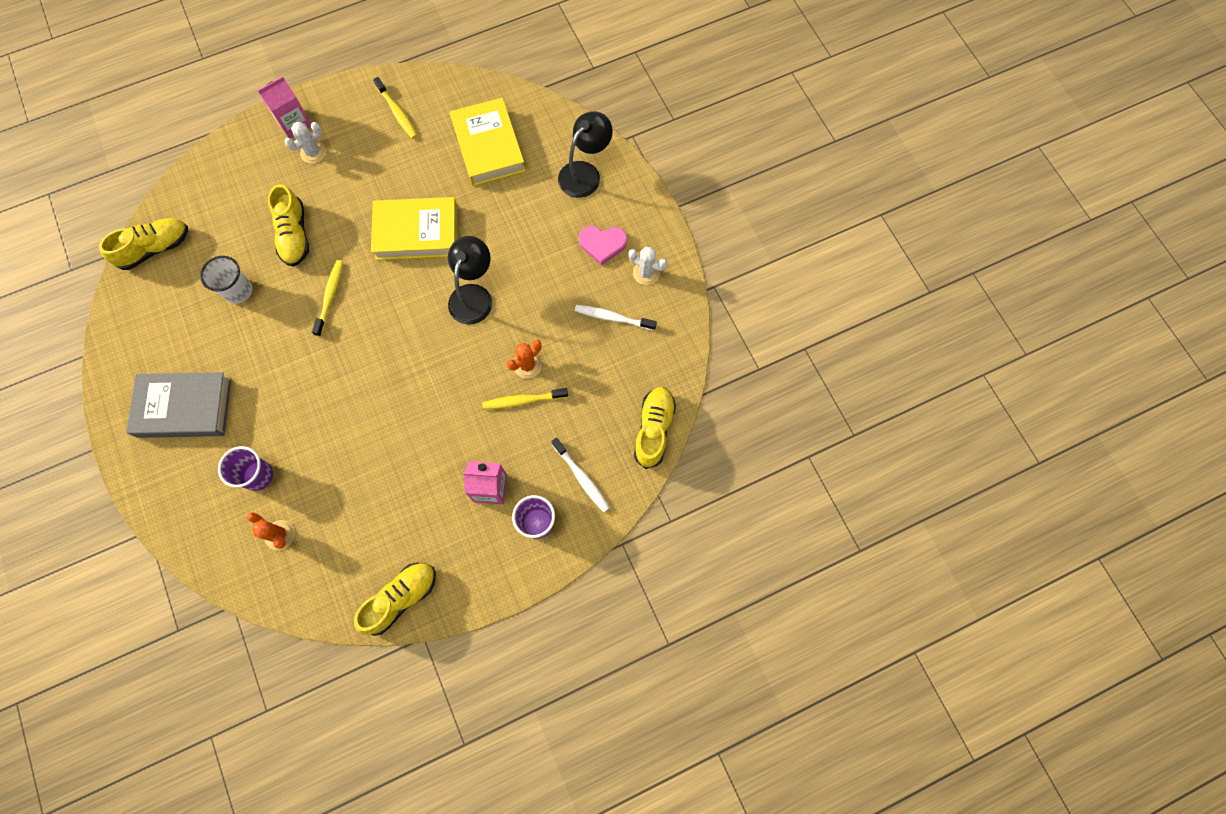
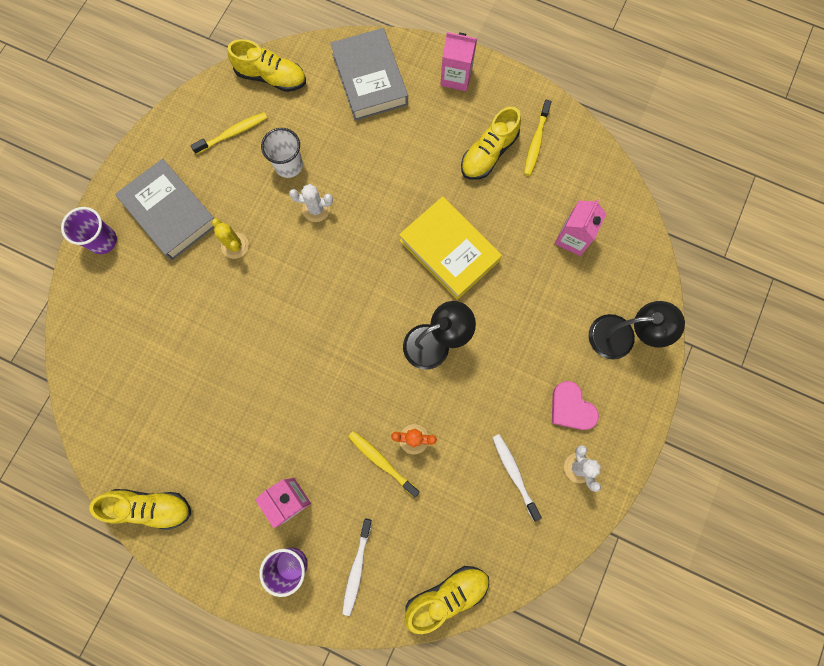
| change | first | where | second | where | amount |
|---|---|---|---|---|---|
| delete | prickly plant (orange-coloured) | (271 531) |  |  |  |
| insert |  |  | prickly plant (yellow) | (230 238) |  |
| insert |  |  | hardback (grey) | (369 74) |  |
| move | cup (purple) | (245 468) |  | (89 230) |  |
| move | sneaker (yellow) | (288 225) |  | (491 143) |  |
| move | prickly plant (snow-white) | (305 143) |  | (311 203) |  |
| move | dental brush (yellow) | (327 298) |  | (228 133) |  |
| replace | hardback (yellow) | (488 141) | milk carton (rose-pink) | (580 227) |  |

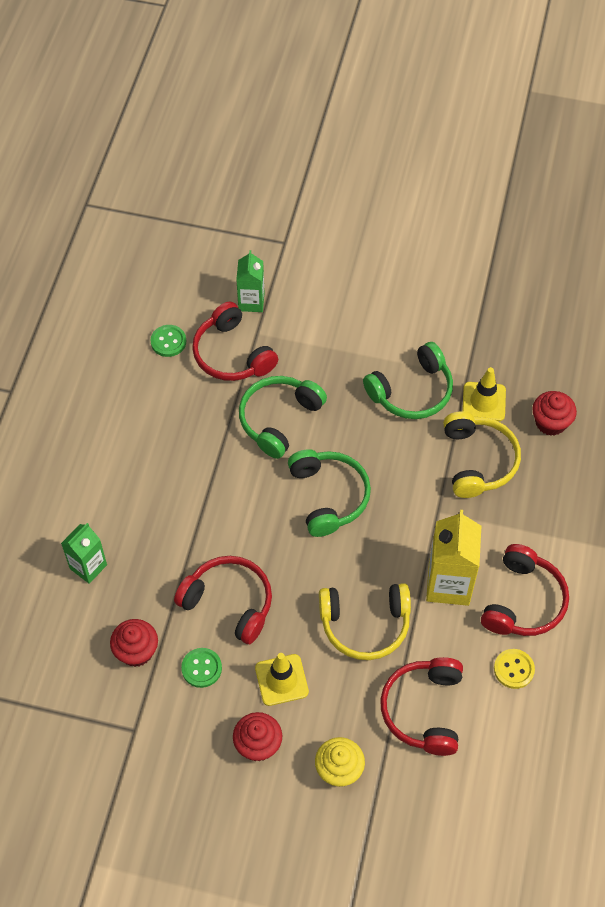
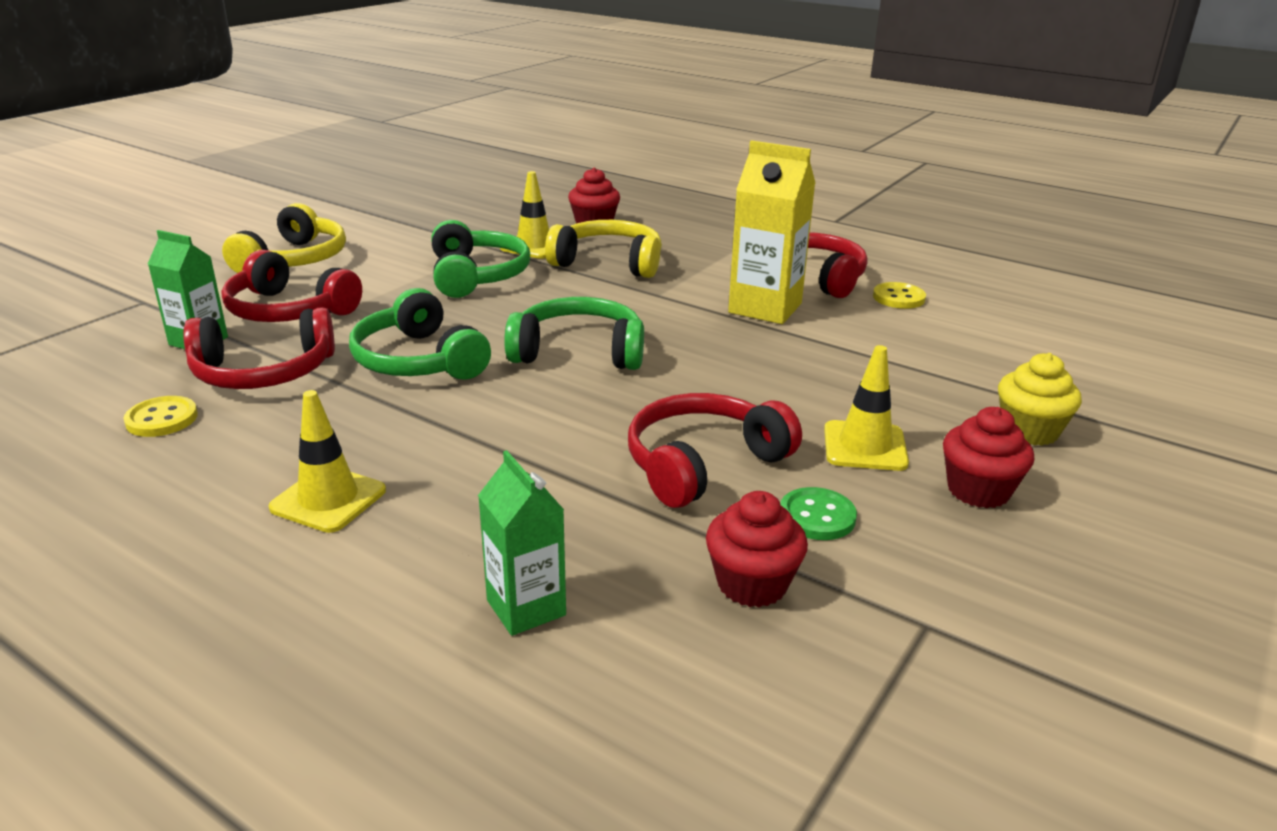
| change | first | where | second | where | amount |
|---|---|---|---|---|---|
| insert |  |  | road cone (yellow) | (327 461) |  |
| move | over-ear headphones (yellow) | (365 621) |  | (284 238) |  |
| move | over-ear headphones (red) | (421 706) |  | (292 286) |  |
| recolor | shirt button (leaf-green) | (168 341) | shirt button (yellow) | (160 416) |  |

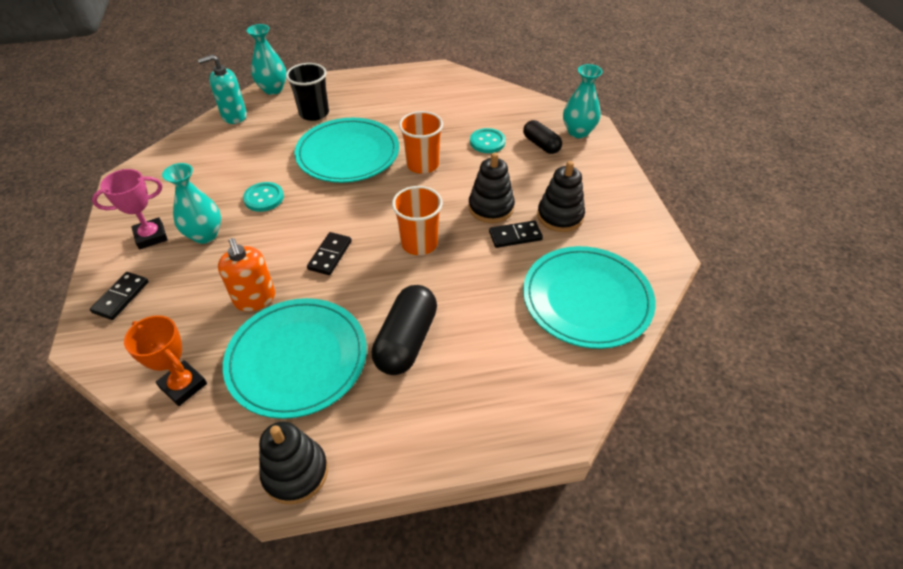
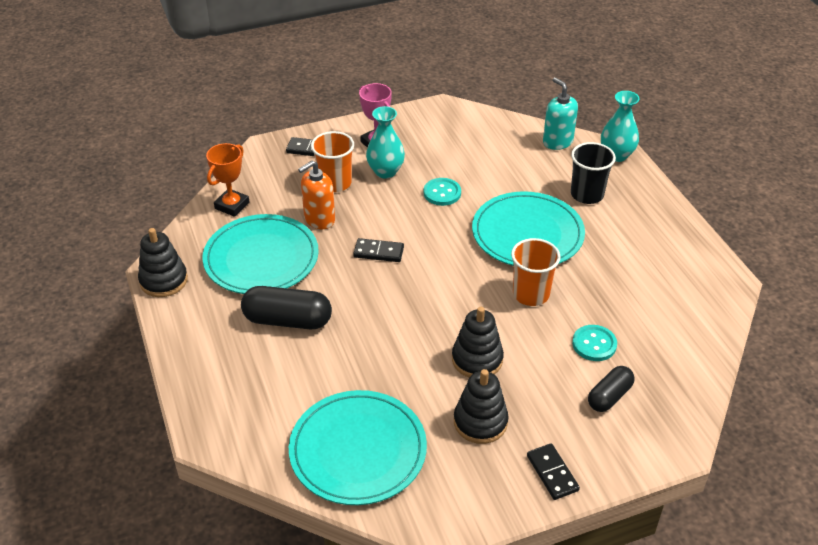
| change | first | where | second | where | amount |
|---|---|---|---|---|---|
| delete | flower vase (turquoise) | (583 101) |  |  |  |
| move | cup (orange-coloured) | (417 220) |  | (332 161) |  |
| move | domino (jet-black) | (516 234) |  | (553 471) |  |

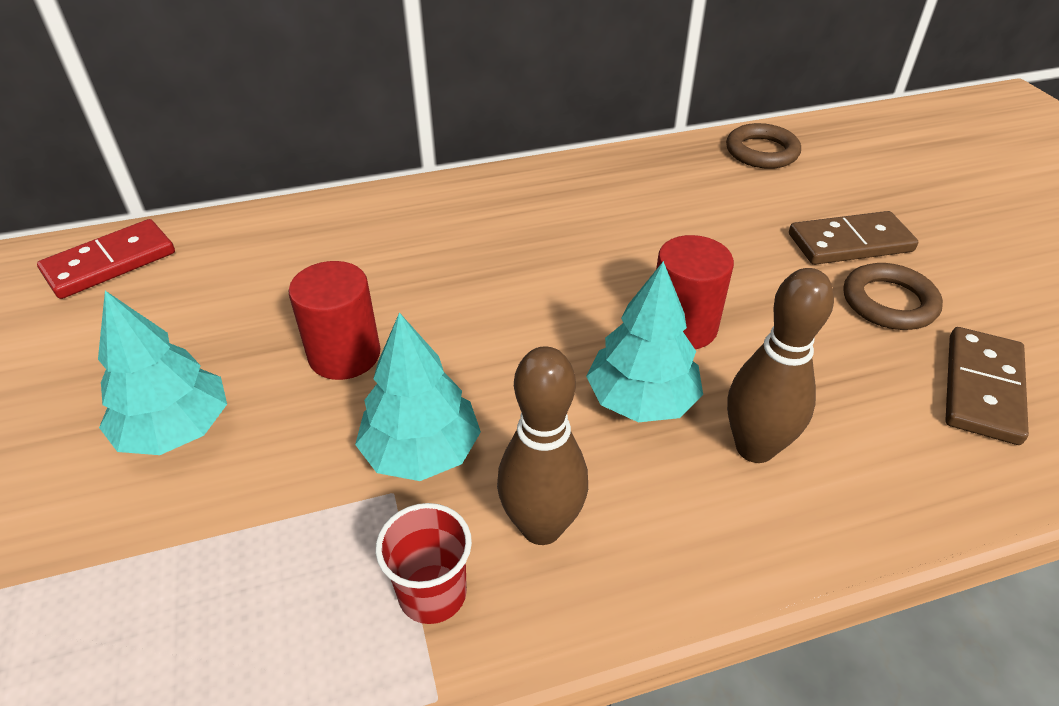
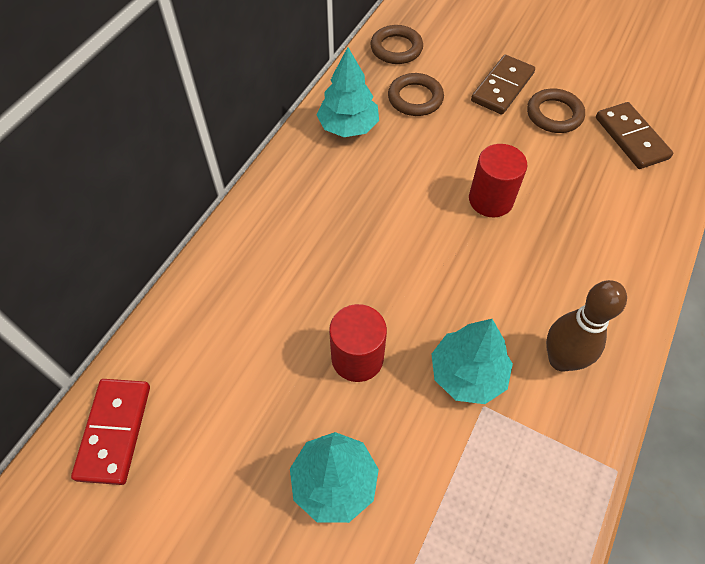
| change | first | where | second | where | amount |
|---|---|---|---|---|---|
| delete | cup (red) | (424 563) |  |  |  |
| delete | skittle (brown) | (780 365) |  |  |  |
| insert |  |  | torus (brown) | (416 94) |  |
| move | fir tree (turquoise) | (644 341) |  | (348 92) |  |

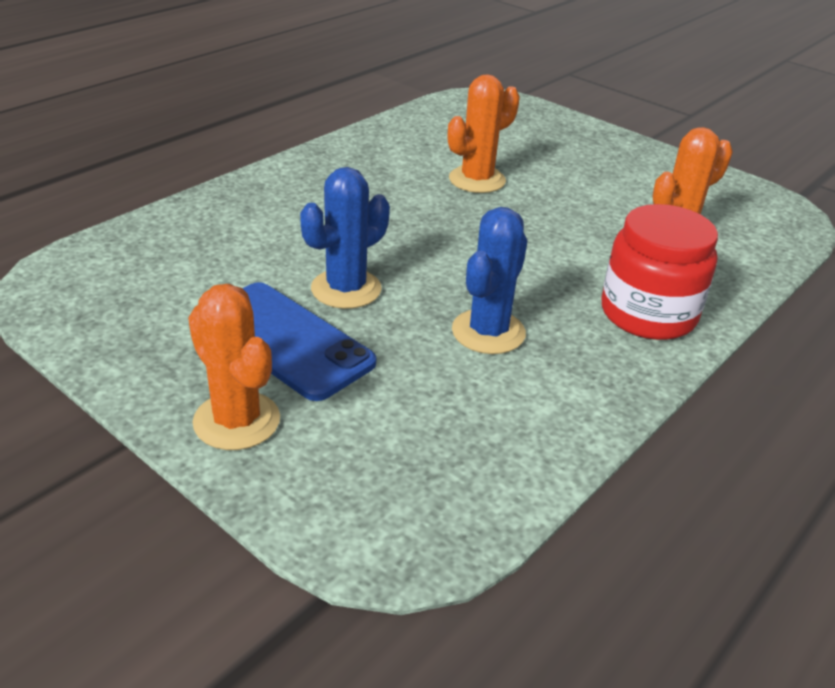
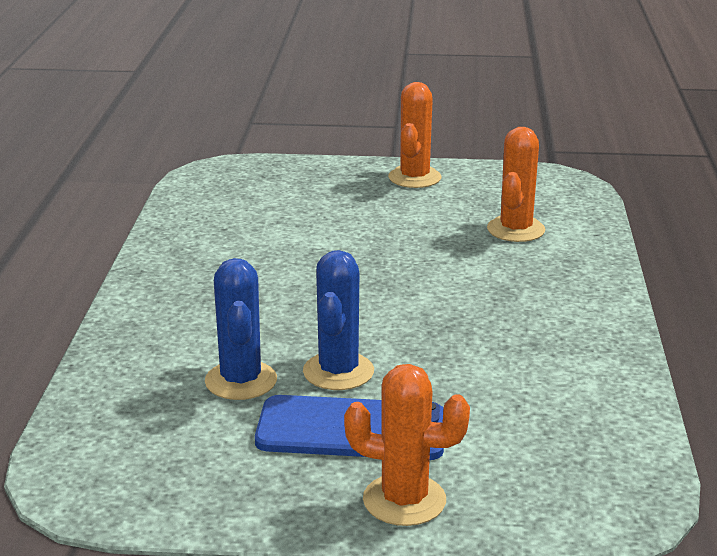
| change | first | where | second | where | amount |
|---|---|---|---|---|---|
| delete | preserve jar (red) | (660 272) |  |  |  |
| move | prickly plant (orange-coloured) | (484 133) |  | (414 135) |  |
| move | prickly plant (royal blue) | (490 280) |  | (241 329) |  |

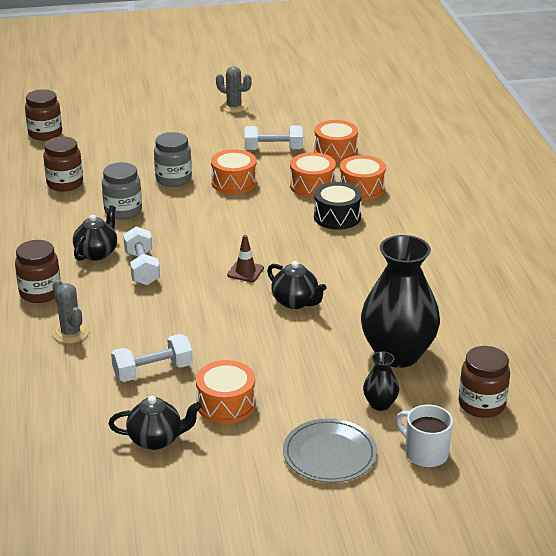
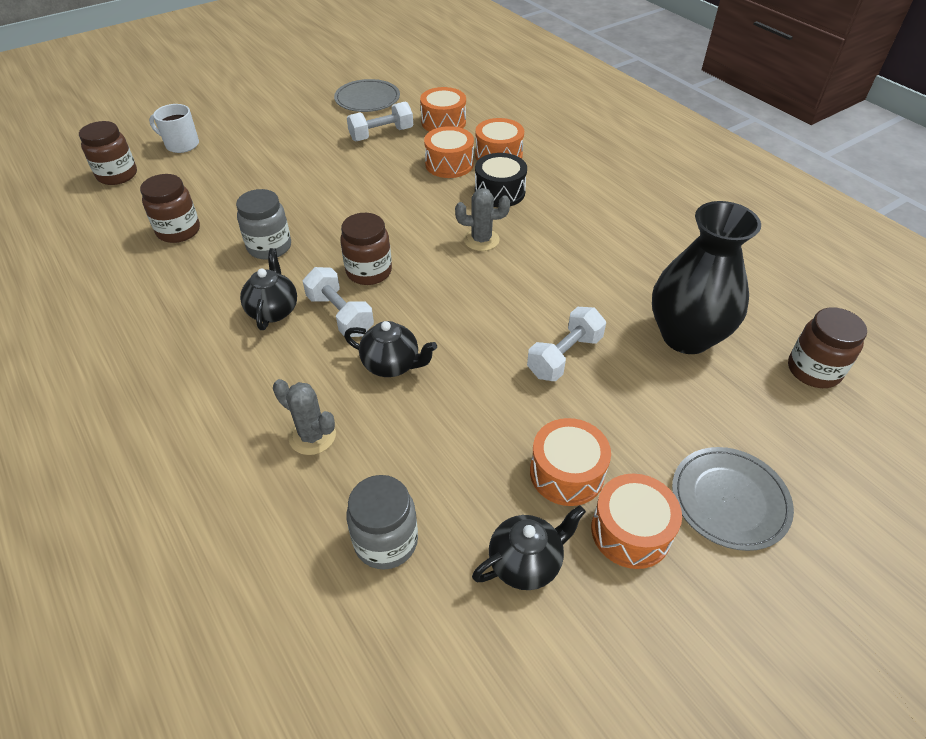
| change | first | where | second | where | amount |
|---|---|---|---|---|---|
| delete | road cone (brown) | (245 258) |  |  |  |
| delete | flower vase (jet-black) | (381 381) |  |  |  |
| insert |  |  | dinner plate (grey) | (367 95) |  |
| move | preserve jar (brown) | (38 271) |  | (366 249) |  |
| move | hand weight (snow-white) | (152 358) |  | (566 344) |  |
| move | preserve jar (grey) | (173 159) |  | (382 522) |  |
| move | toy drum (orange-coloured) | (234 171) |  | (636 521) |  |
| move | prickly plant (grey) | (234 89) |  | (482 219) |  |
| move | teapot (jet-black) | (297 285) |  | (390 349) |  |
| move | mug (snow-white) | (424 436) |  | (174 128) |  |

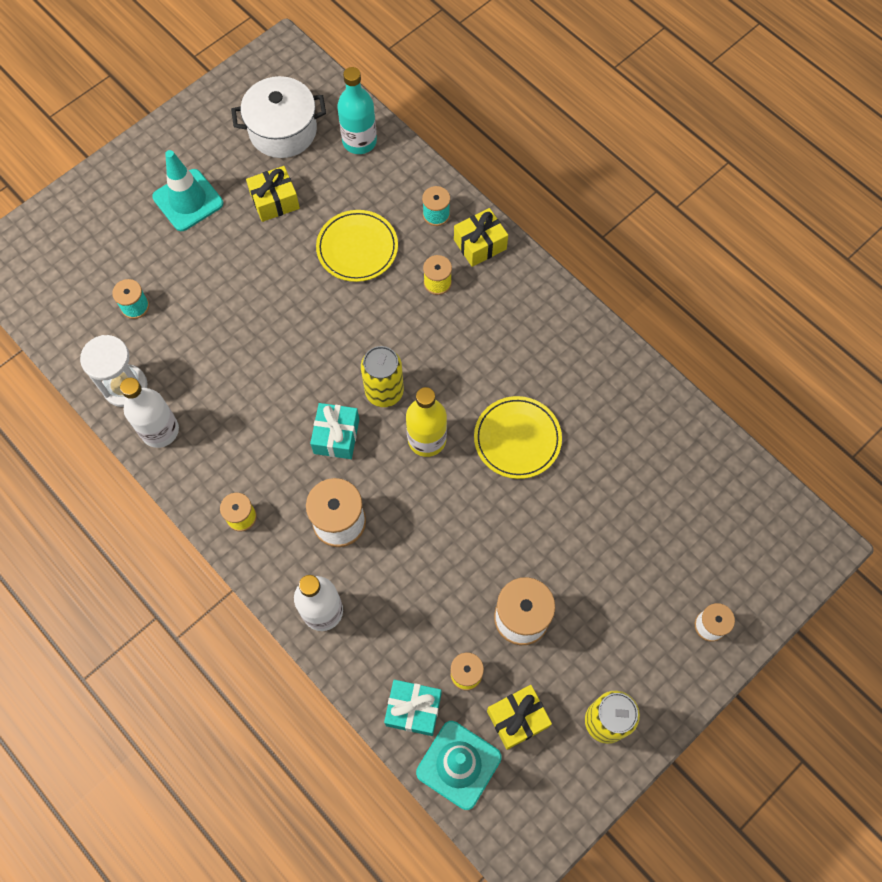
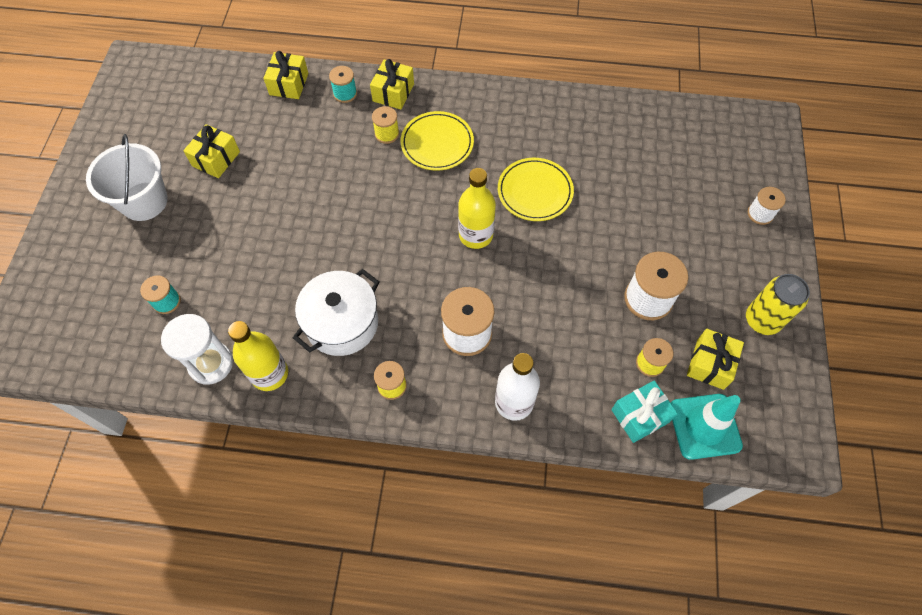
| change | first | where | second | where | amount |
|---|---|---|---|---|---|
| delete | wrapped gift (turquoise) | (334 431) |  |  |  |
| delete | flask (turquoise) | (357 110) |  |  |  |
| delete | soda can (yellow) | (382 376) |  |  |  |
| insert |  |  | wrapped gift (yellow) | (285 75) |  |
| move | cooking pot (snow-white) | (278 117) |  | (336 312) |  |
| move | dinner plate (yellow) | (357 246) |  | (437 141) |  |
| replace | road cone (turquoise) | (187 190) | sand bucket (snow-white) | (127 177) |  |
| recolor | flask (snow-white) | (149 413) | flask (yellow) | (258 356) |  |

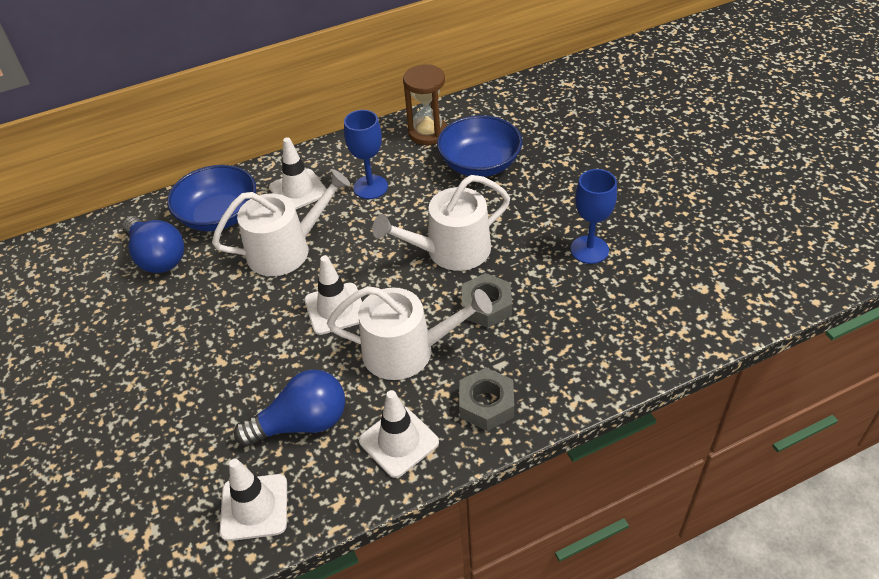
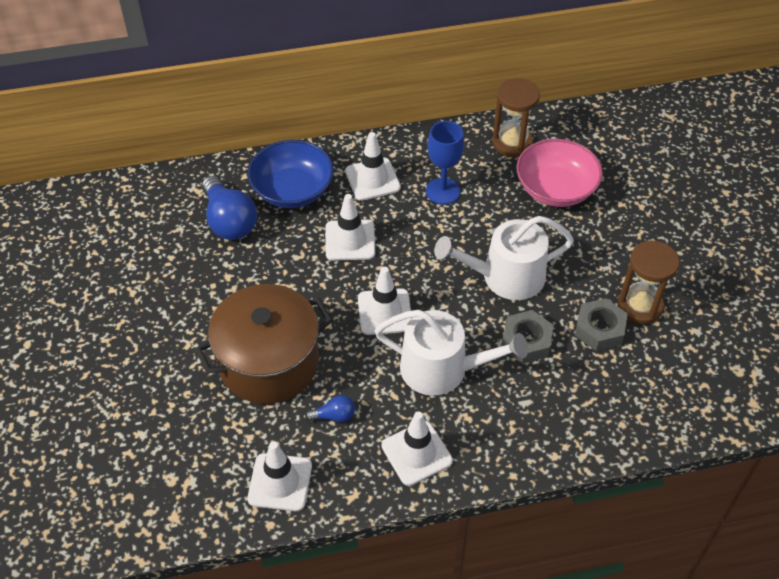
| change | first | where | second | where | amount |
|---|---|---|---|---|---|
| insert |  |  | cooking pot (brown) | (264 344) |  |
| move | nut (grey) | (486 399) |  | (601 324) |  |
| replace | watering pot (snow-white) | (281 222) | road cone (snow-white) | (350 227) |  |
| replace | goblet (royal blue) | (594 216) | hourglass (brown) | (649 282) |  |
| recolor | bowl (royal blue) | (479 146) | bowl (rose-pink) | (559 173) |  |
| resize | bulb (royal blue) | (289 408) |  | (330 408) | x0.48 |

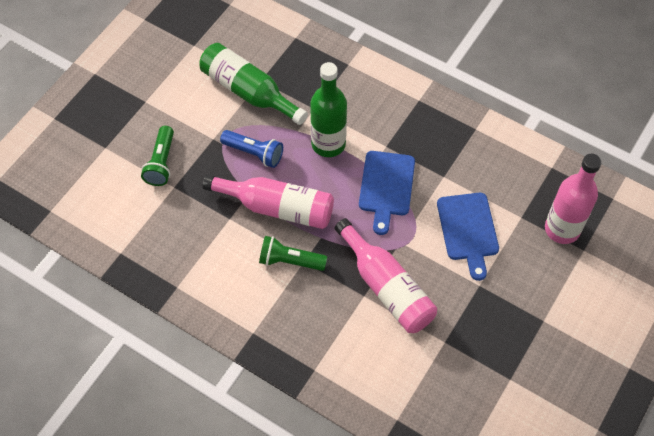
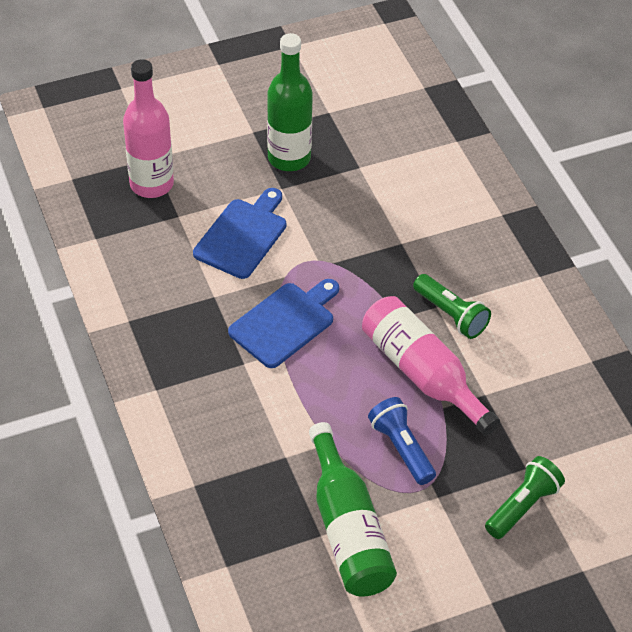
| change | first | where | second | where | amount |
|---|---|---|---|---|---|
| delete | flask (rose-pink) | (385 275) |  |  |  |
| move | flask (leaf-green) | (328 109) |  | (290 102) |  |

